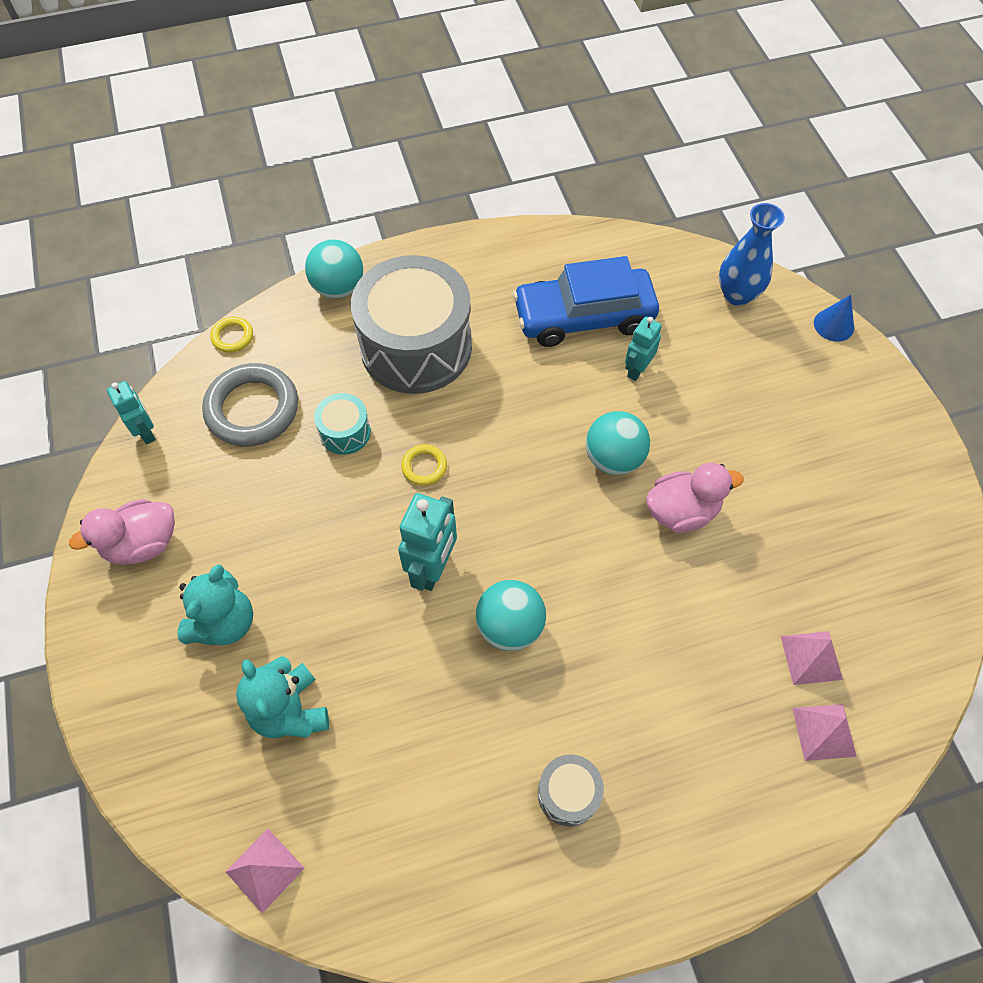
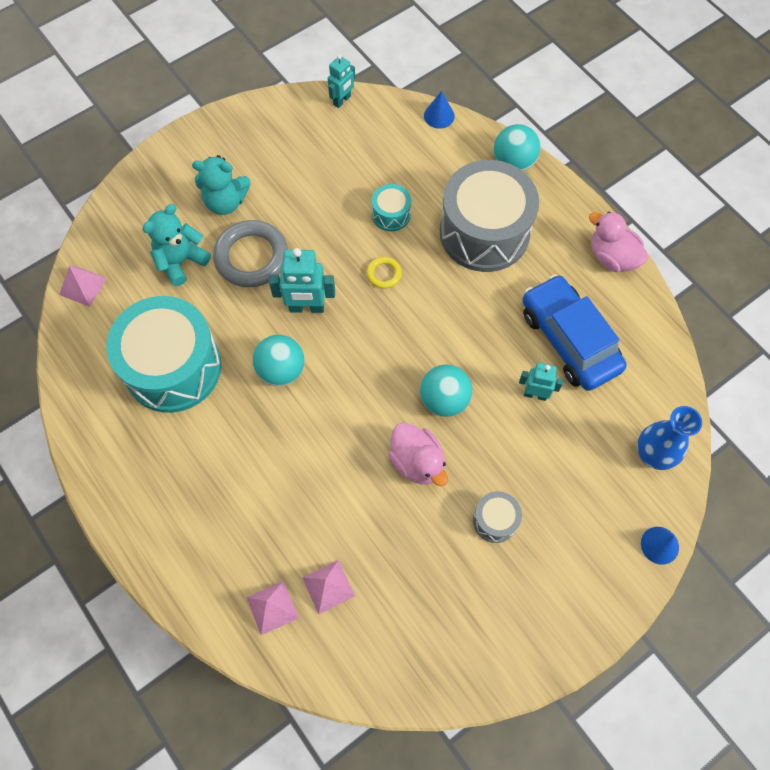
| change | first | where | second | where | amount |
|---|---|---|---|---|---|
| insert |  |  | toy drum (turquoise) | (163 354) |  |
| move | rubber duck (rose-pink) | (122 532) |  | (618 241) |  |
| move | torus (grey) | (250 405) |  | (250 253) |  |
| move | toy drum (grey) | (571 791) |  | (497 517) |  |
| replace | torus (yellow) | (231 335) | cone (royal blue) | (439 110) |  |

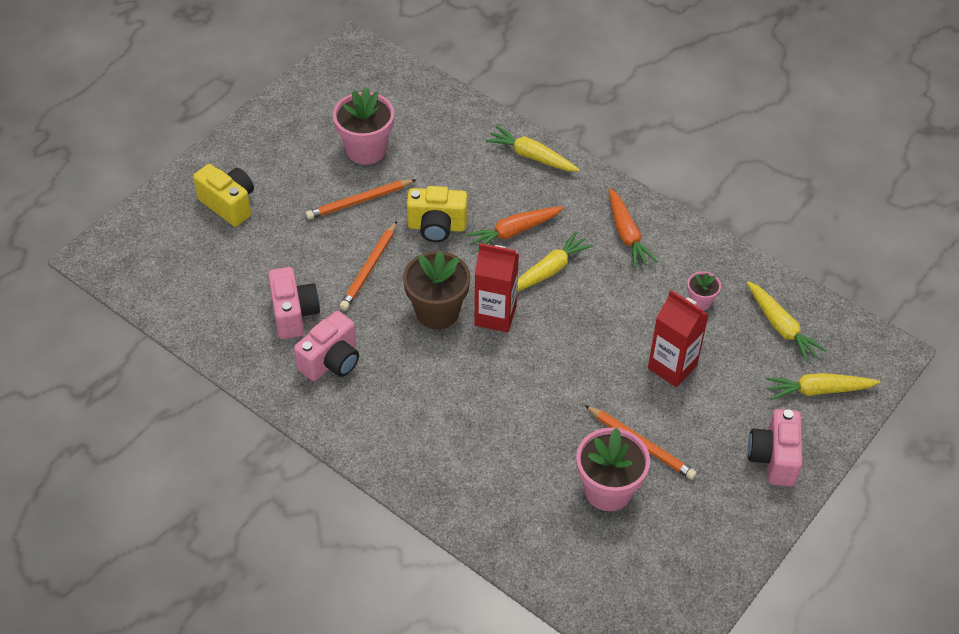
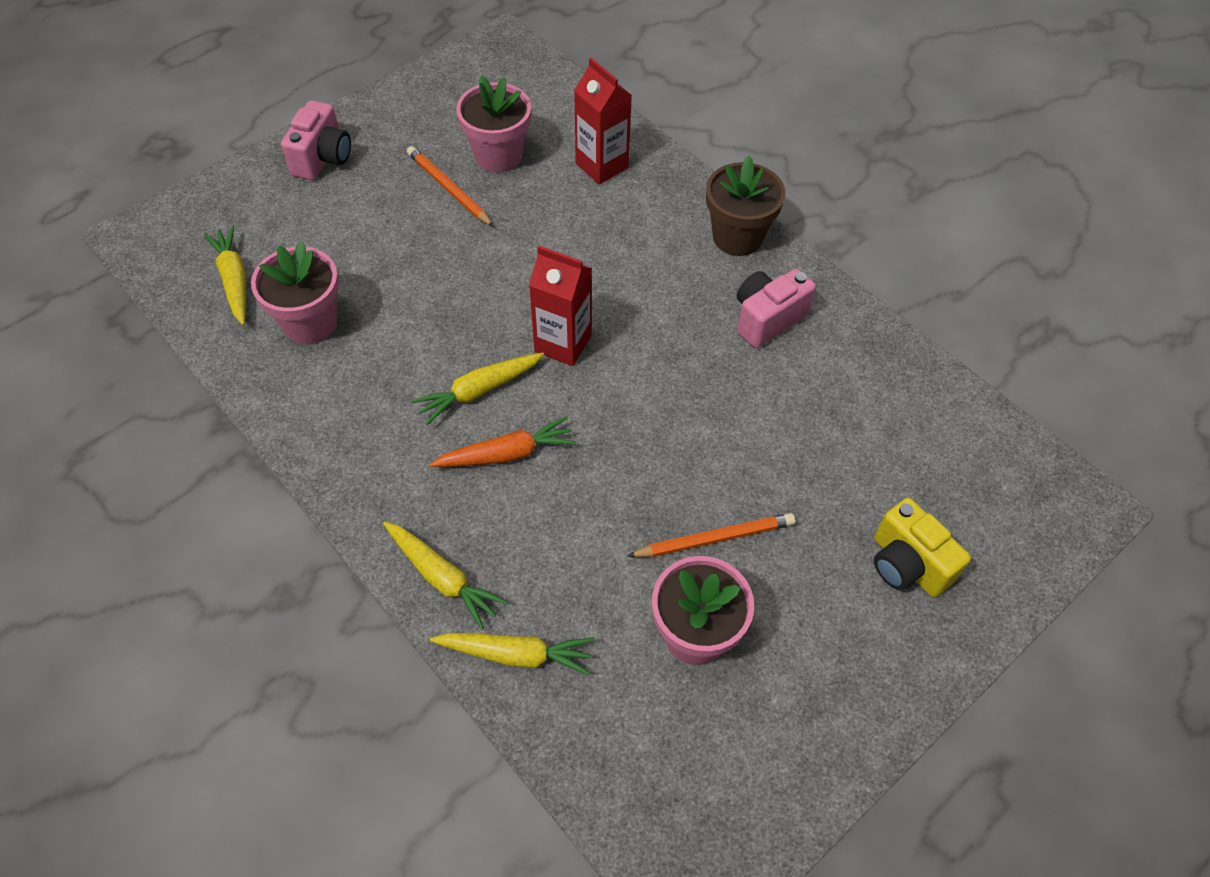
| change | first | where | second | where | amount |
|---|---|---|---|---|---|
| delete | compact camera (rose-pink) | (294 303) |  |  |  |
| delete | pencil (orange-coloured) | (368 265) |  |  |  |
| delete | compact camera (yellow) | (437 214) |  |  |  |
| delete | carrot (orange-coloured) | (633 228) |  |  |  |
| move | potted plant (brown) | (436 290) |  | (745 206) |  |
| move | milk carton (red) | (678 338) |  | (603 121) |  |
| move | carrot (yellow) | (822 386) |  | (512 654) |  |
| resize | potted plant (rose-pink) | (704 291) |  | (295 292) | x1.96 |

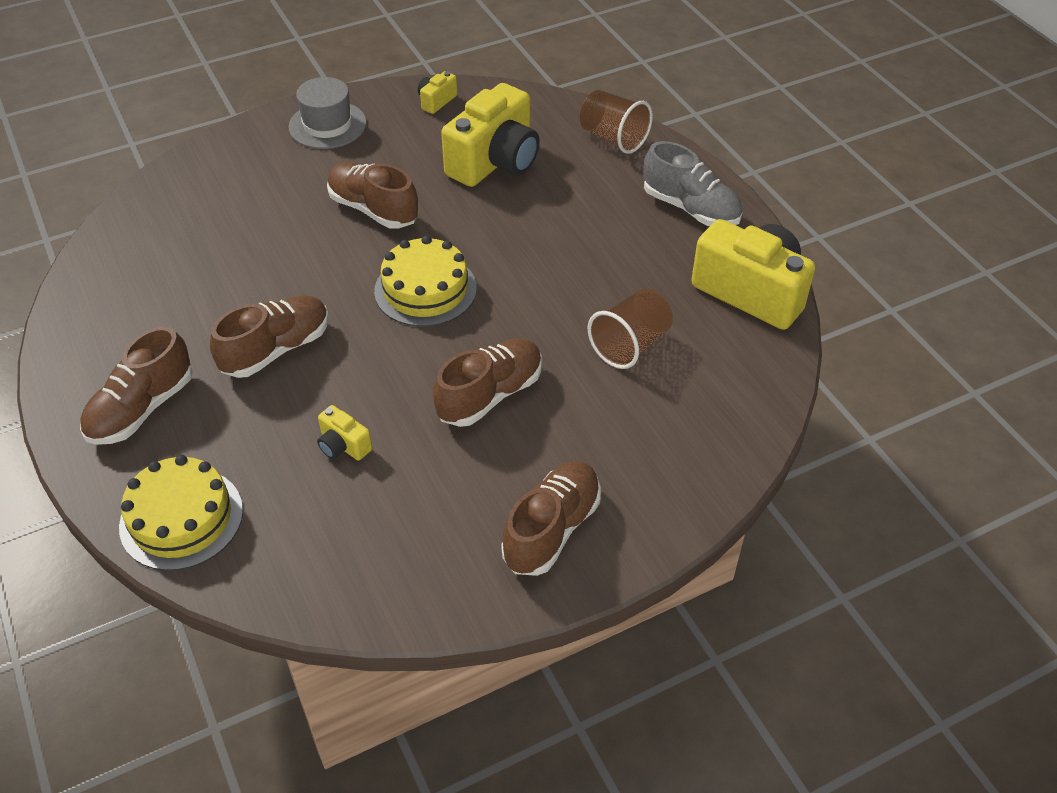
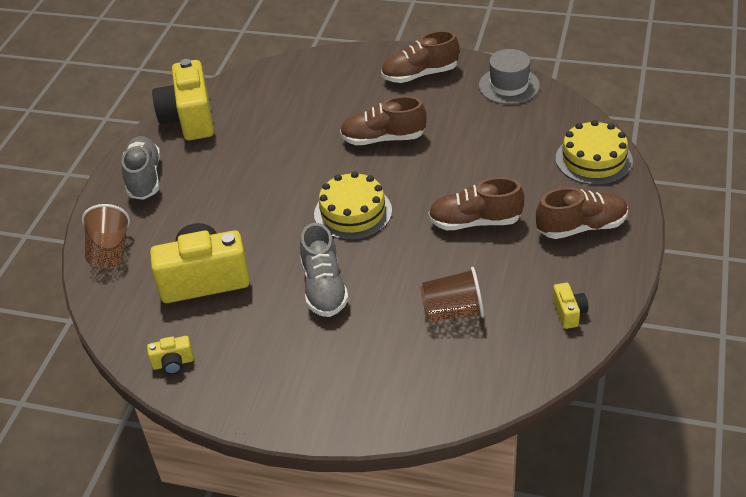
| change | first | where | second | where | amount |
|---|---|---|---|---|---|
| move | hat (grey) | (327 113) |  | (509 76) |  |
| move | compact camera (yellow) | (344 432) |  | (570 306) |  |
| move | cup (brown) | (630 329) |  | (452 294) |  |
| recolor | sneaker (brown) | (373 195) | sneaker (grey) | (324 270) |  |

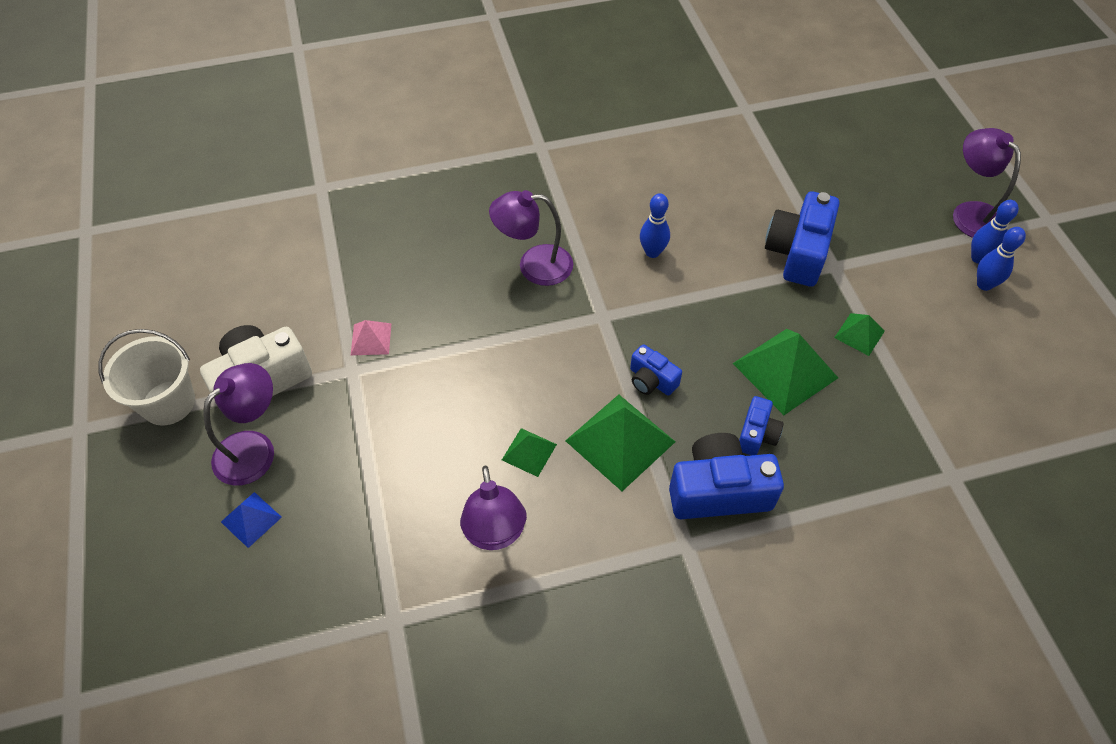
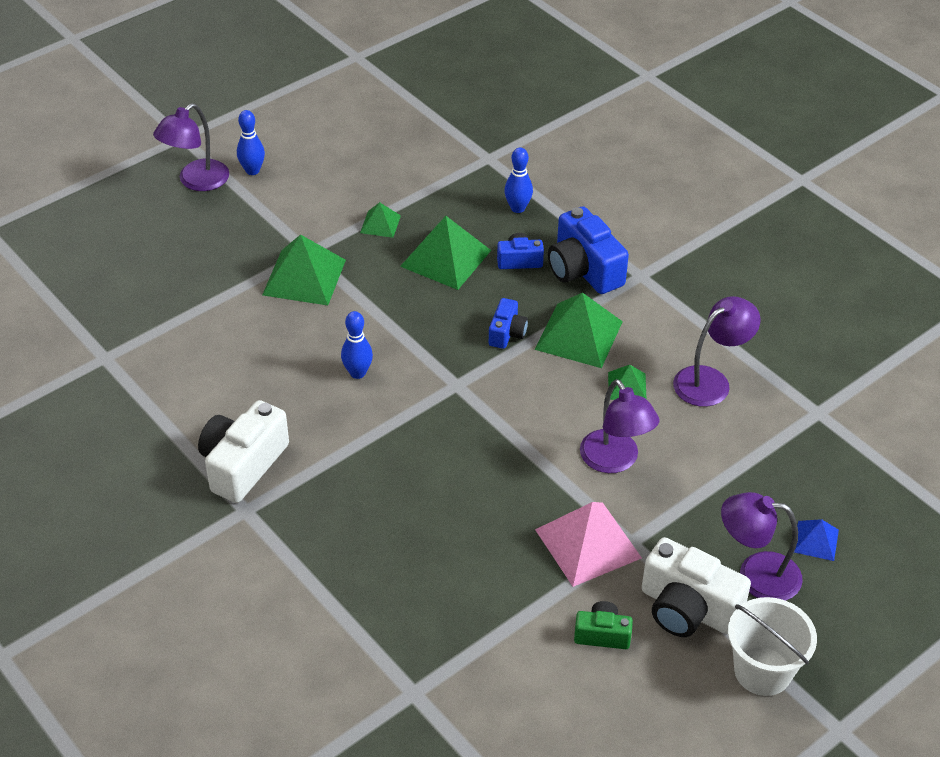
| change | first | where | second | where | amount |
|---|---|---|---|---|---|
| insert |  |  | compact camera (snow-white) | (243 451) |  |
| insert |  |  | compact camera (leaf-green) | (603 625) |  |
| move | reading lamp (purple) | (531 238) |  | (620 426) |  |
| move | skittle (royal blue) | (1001 259) |  | (518 180) |  |
| replace | compact camera (royal blue) | (802 239) | solid pyramid (leaf-green) | (304 270) |  |
| resize | solid pyramid (rose-pink) | (371 337) |  | (588 544) | x1.92 |

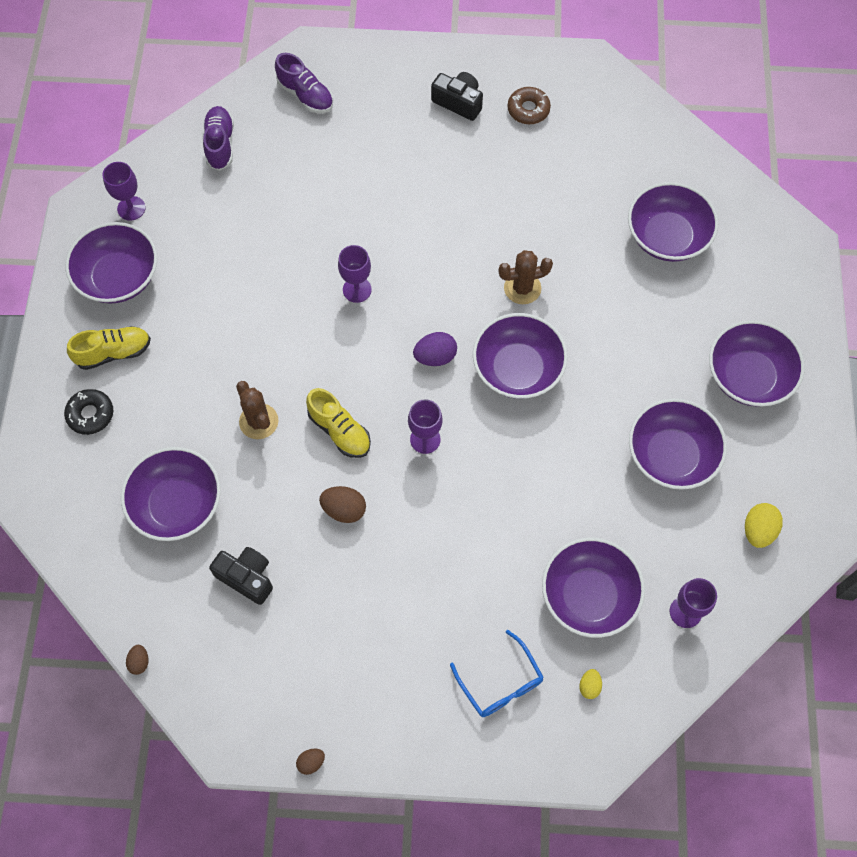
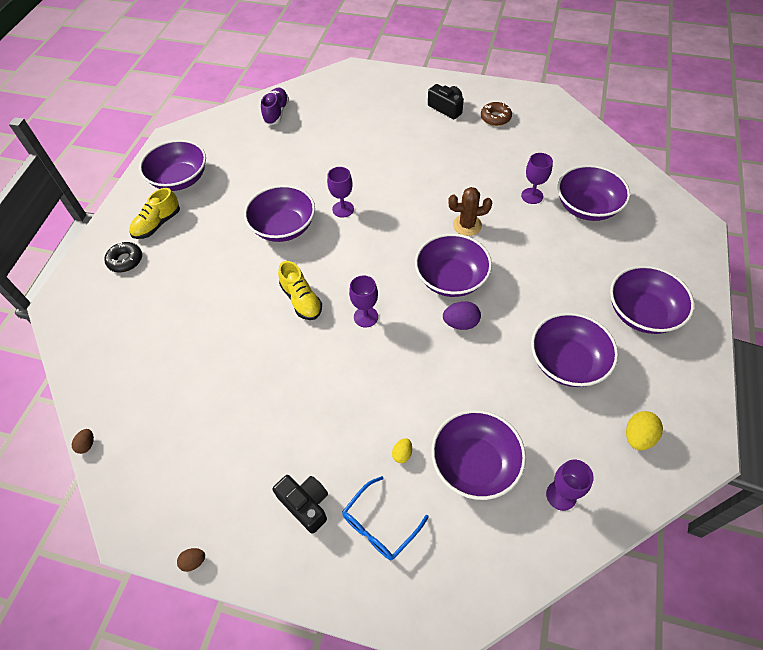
| change | first | where | second | where | amount |
|---|---|---|---|---|---|
| delete | prickly plant (brown) | (257 410) |  |  |  |
| delete | sneaker (purple) | (304 83) |  |  |  |
| delete | toy egg (brown) | (342 504) |  |  |  |
| move | goblet (purple) | (124 191) |  | (537 178) |  |
| move | bowl (purple) | (171 494) |  | (279 213) |  |
| move | compact camera (jet-black) | (241 576) |  | (300 504) |  |
| move | toy egg (purple) | (435 349) |  | (462 315) |  |
| move | toy egg (yellow) | (590 684) |  | (402 450) |  |
| rotate | sneaker (yellow) | (109 348) |  | (154 213) | 135 degrees clockwise |
| rotate | spectacles (royal blue) | (497 673) |  | (385 518) | 60 degrees clockwise |

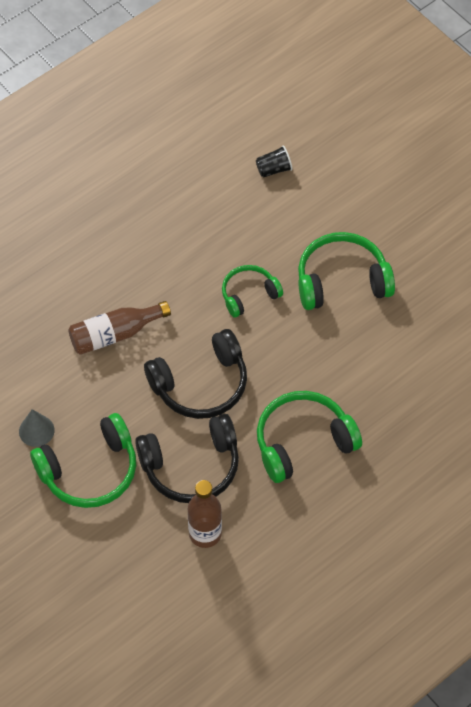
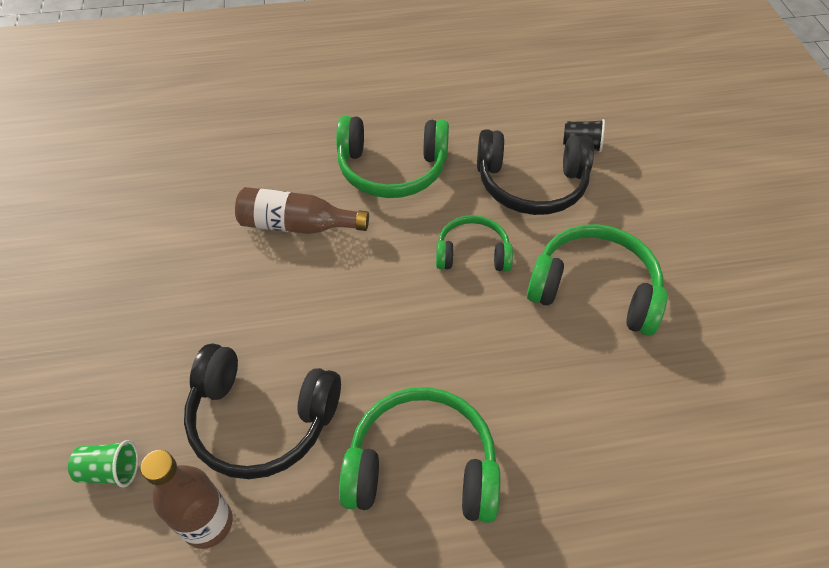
| change | first | where | second | where | amount |
|---|---|---|---|---|---|
| delete | cone (grey) | (37 428) |  |  |  |
| insert |  |  | cup (leaf-green) | (103 464) |  |
| move | over-ear headphones (leaf-green) | (83 460) |  | (392 157) |  |
| move | over-ear headphones (jet-black) | (195 374) |  | (535 172) |  |

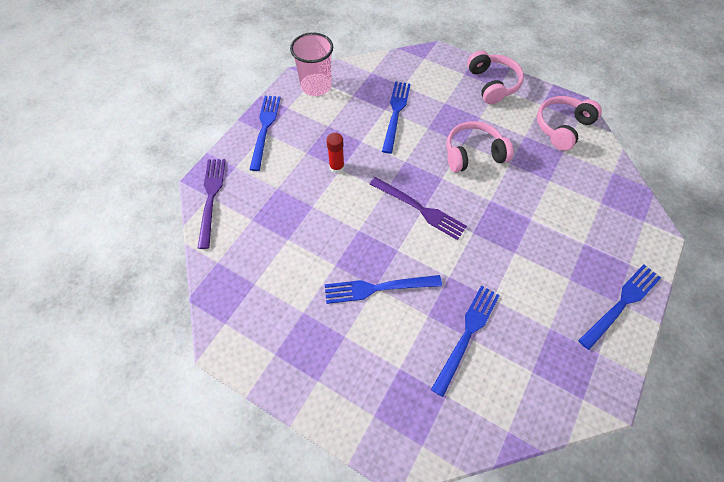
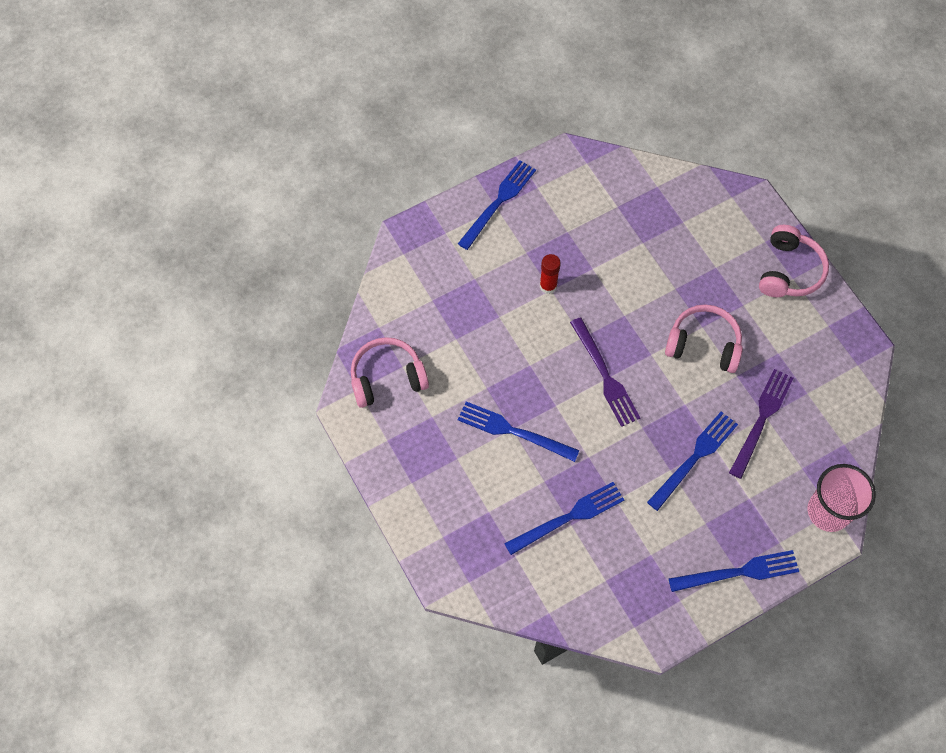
| change | first | where | second | where | amount |
|---|---|---|---|---|---|
| move | fork (purple) | (212 204) |  | (761 424) |  |
| move | cup (rose-pink) | (311 64) |  | (842 498) |  |
| move | fork (royal blue) | (396 117) |  | (692 461) |  |
| move | over-ear headphones (rose-pink) | (569 123) |  | (390 372) |  |

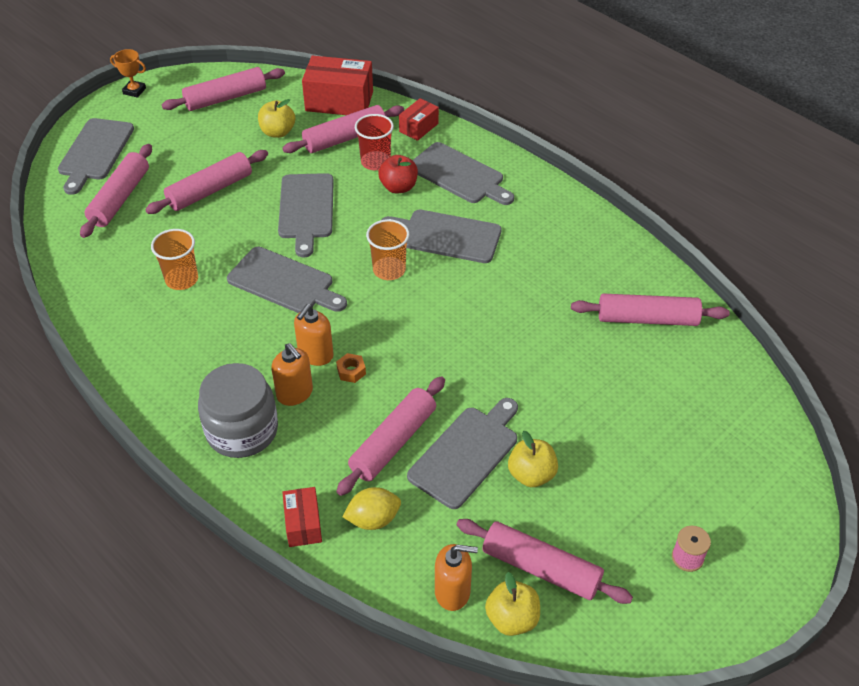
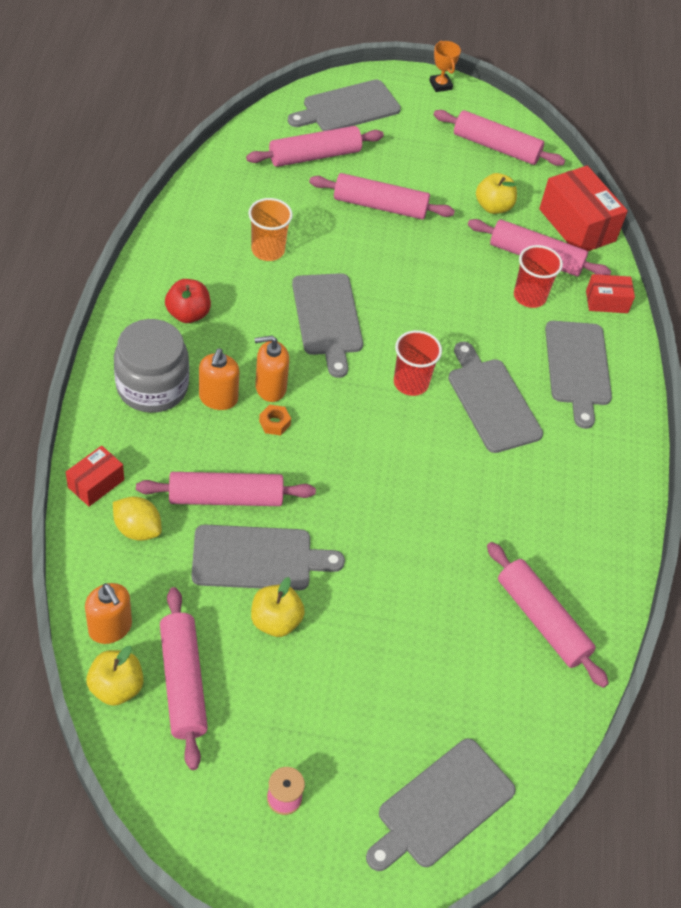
| change | first | where | second | where | amount |
|---|---|---|---|---|---|
| move | bread board (grey) | (306 215) |  | (441 804) |  |
| move | apple fruit (red) | (398 174) |  | (188 301) |  |
| recolor | cup (orange-coloured) | (387 249) | cup (red) | (418 363) |  |

